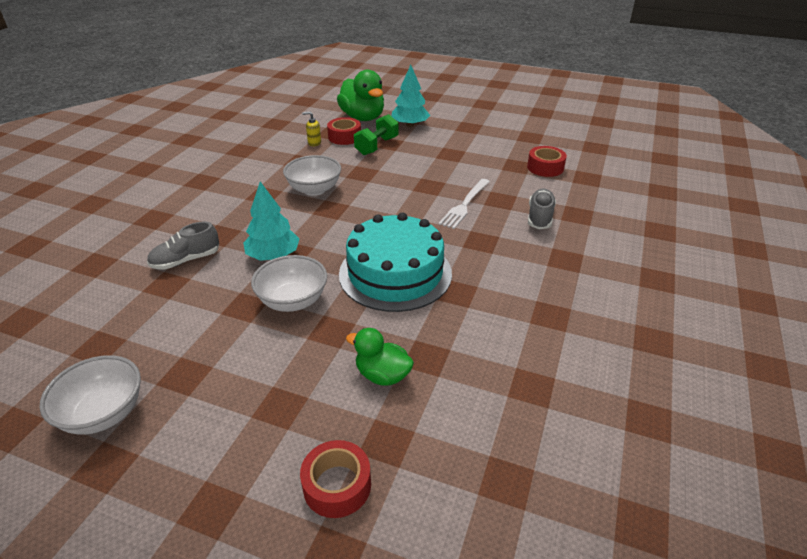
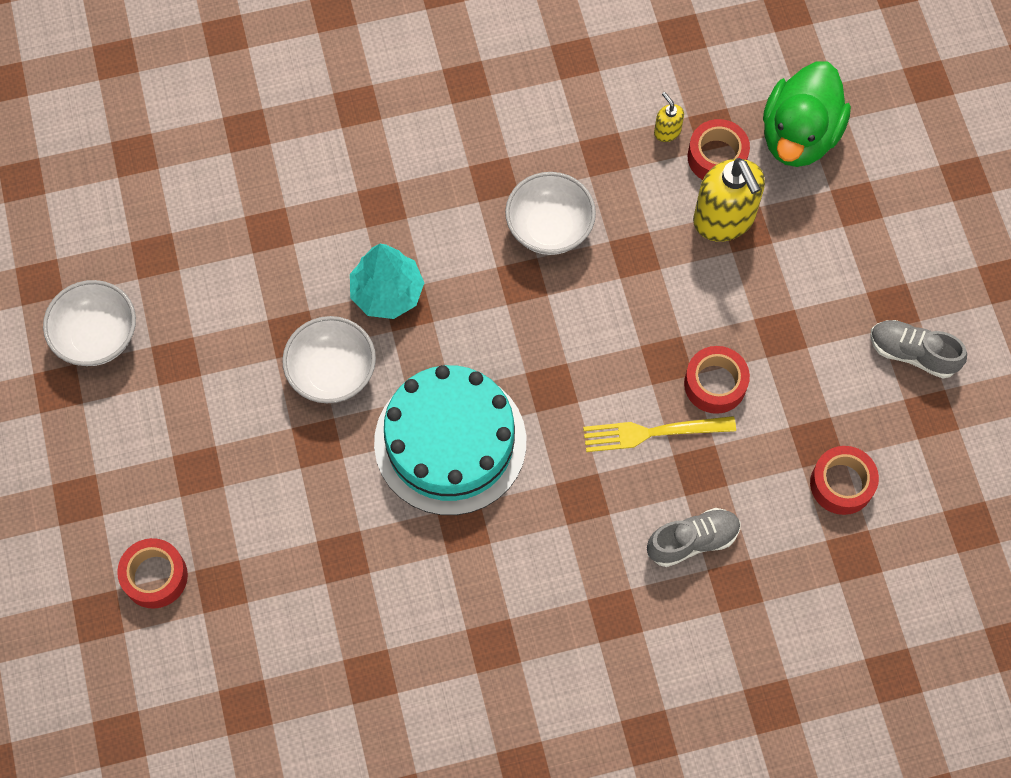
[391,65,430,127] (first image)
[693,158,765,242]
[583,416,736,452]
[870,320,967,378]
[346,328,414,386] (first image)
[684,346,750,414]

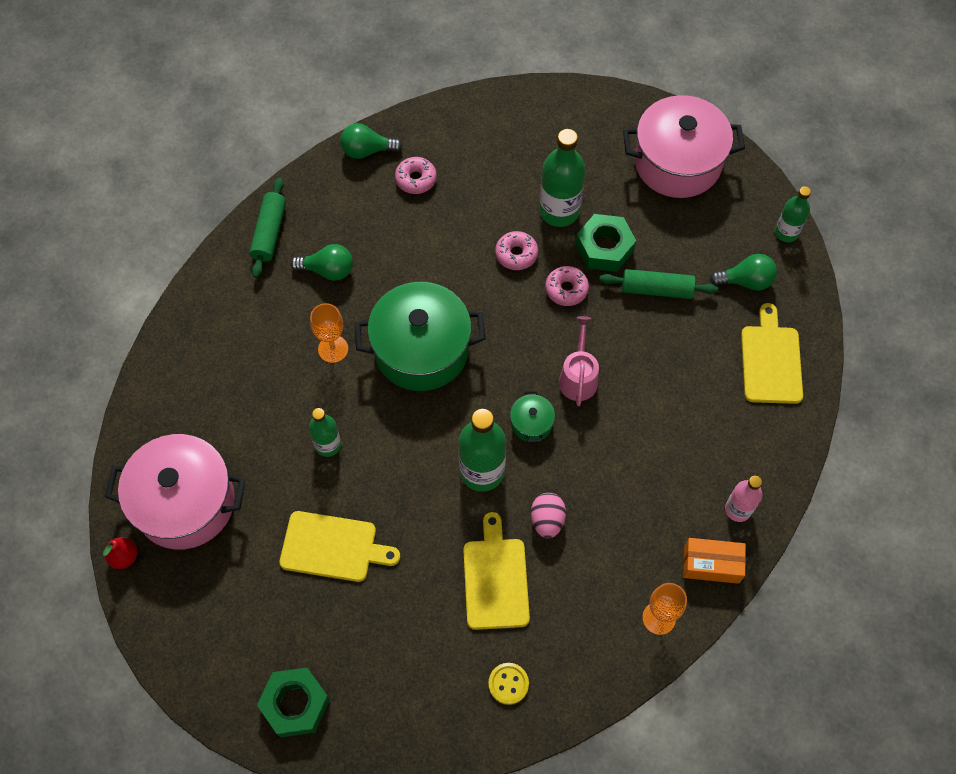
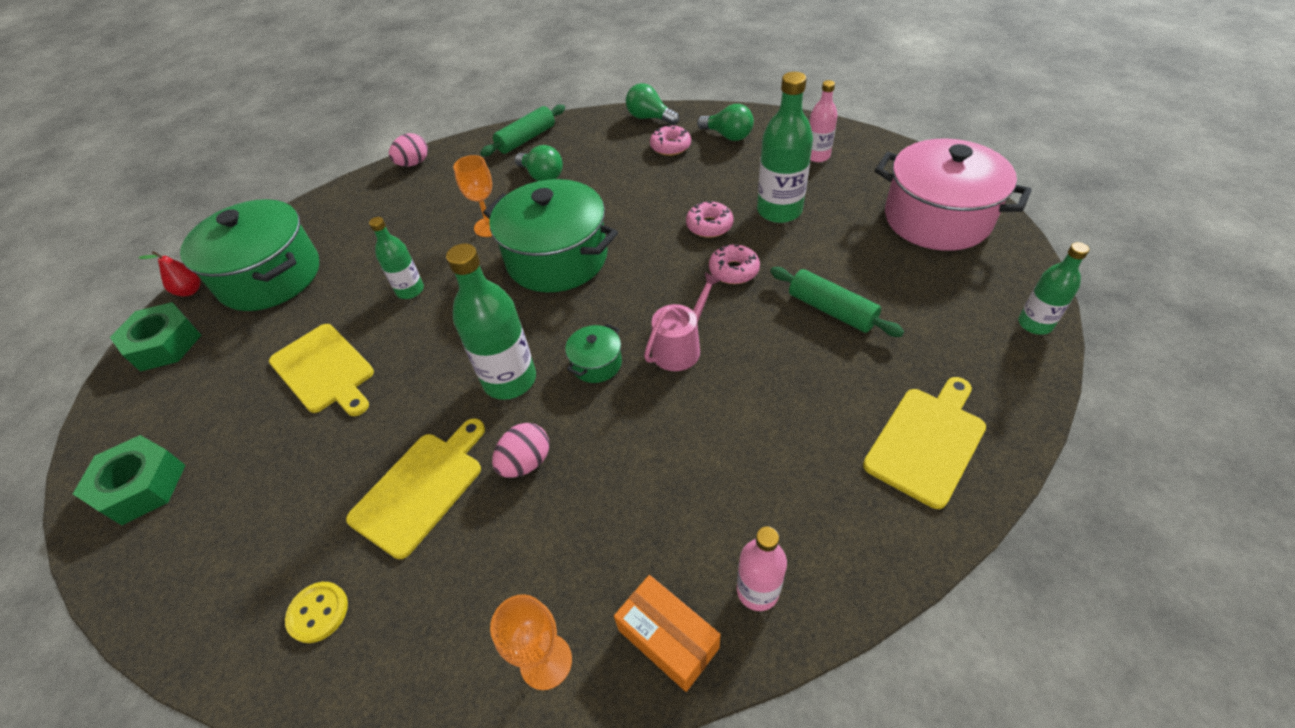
[110,302,201,372]
[697,104,754,141]
[180,199,319,311]
[810,80,837,162]
[389,133,428,167]

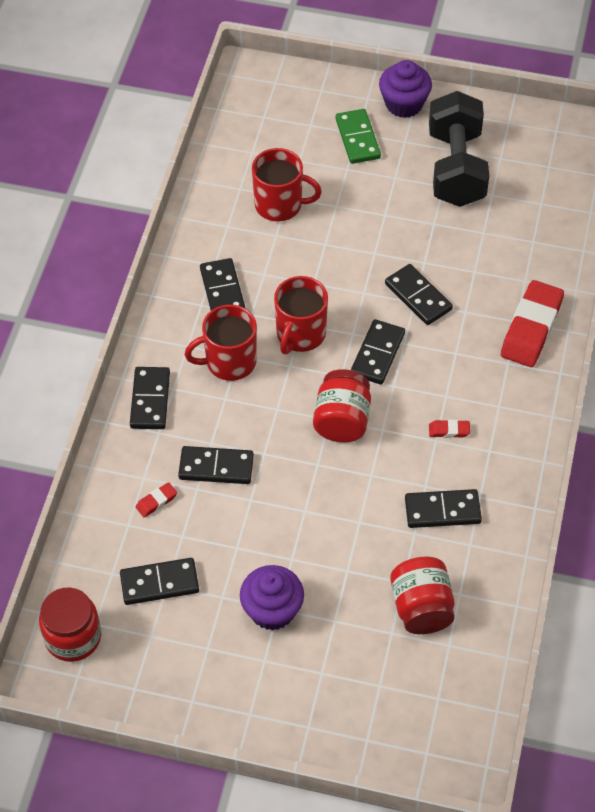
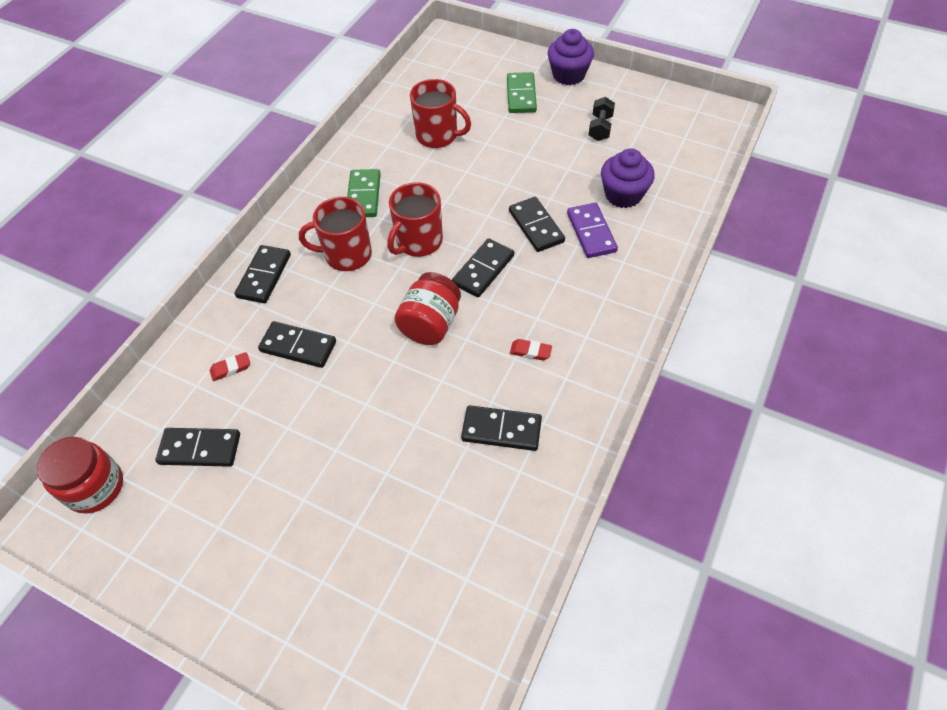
[589,97,615,141]
[347,169,381,217]
[501,280,564,367] (first image)
[390,557,455,634] (first image)
[601,148,655,208]
[567,203,618,258]

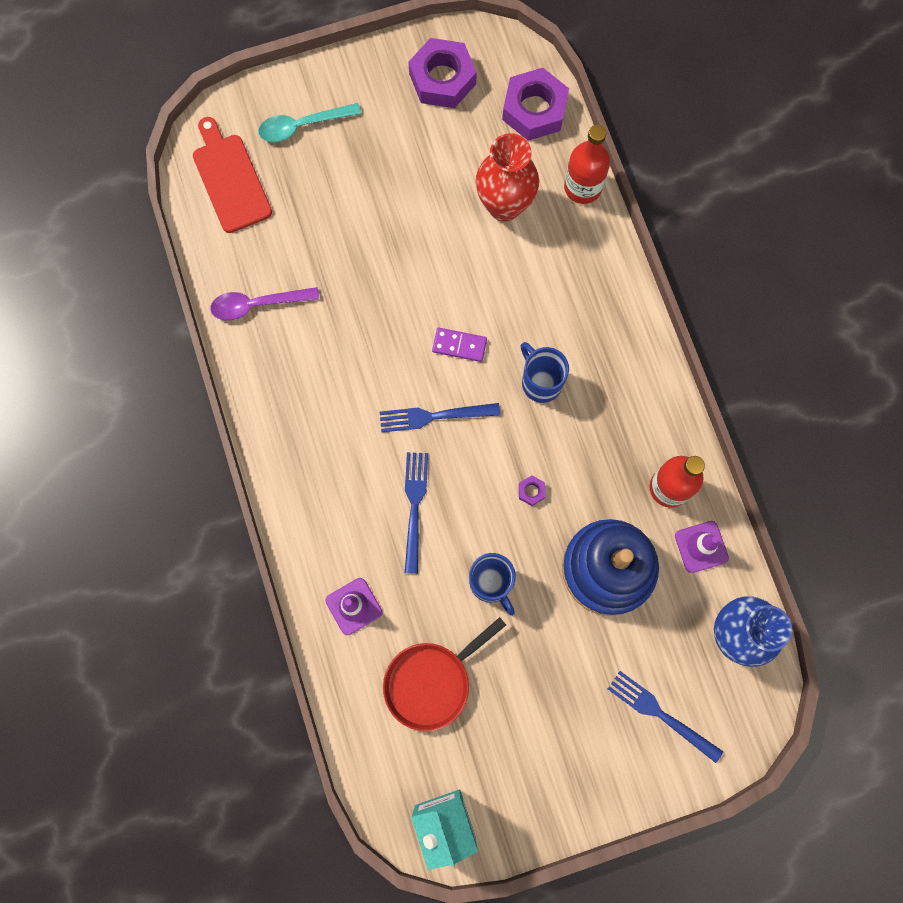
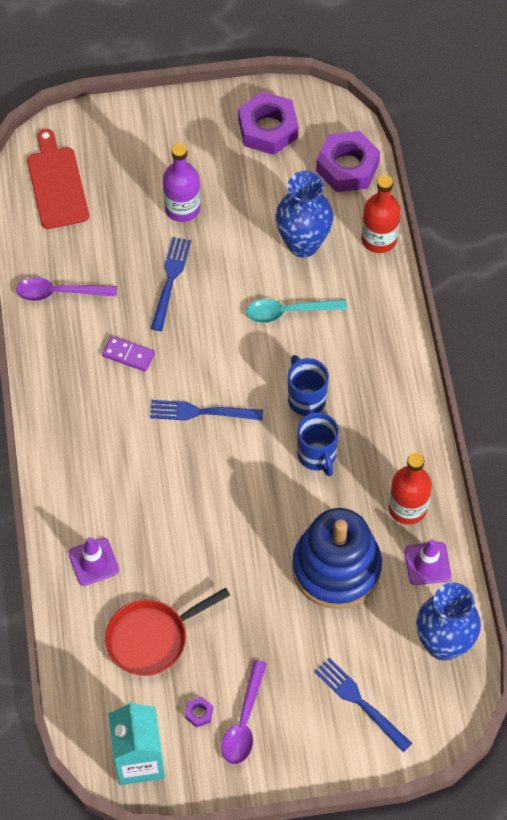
[246,299,347,323]
[276,171,333,257]
[102,336,155,372]
[151,237,191,331]
[185,697,213,728]
[297,412,339,477]
[163,144,200,222]
[222,660,267,764]

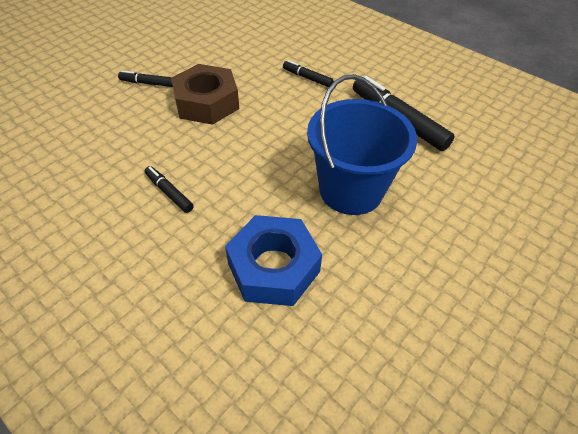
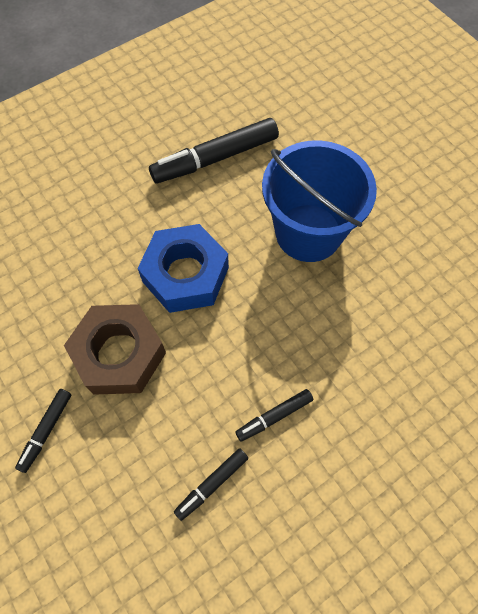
[174,448,248,521]
[137,224,229,313]

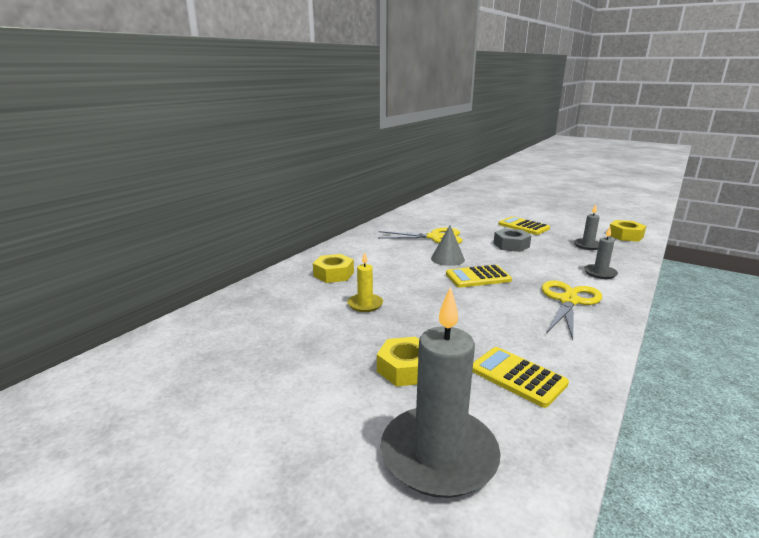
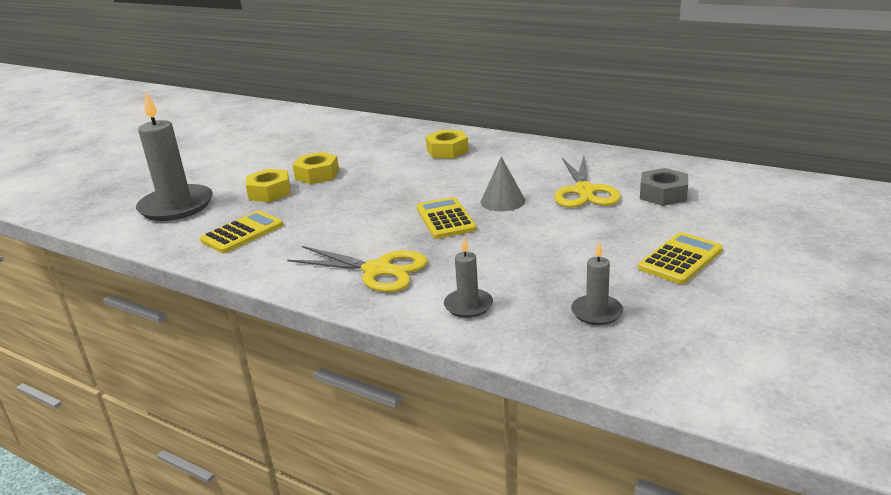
[293,152,339,184]
[640,168,688,206]
[347,252,383,312] (first image)

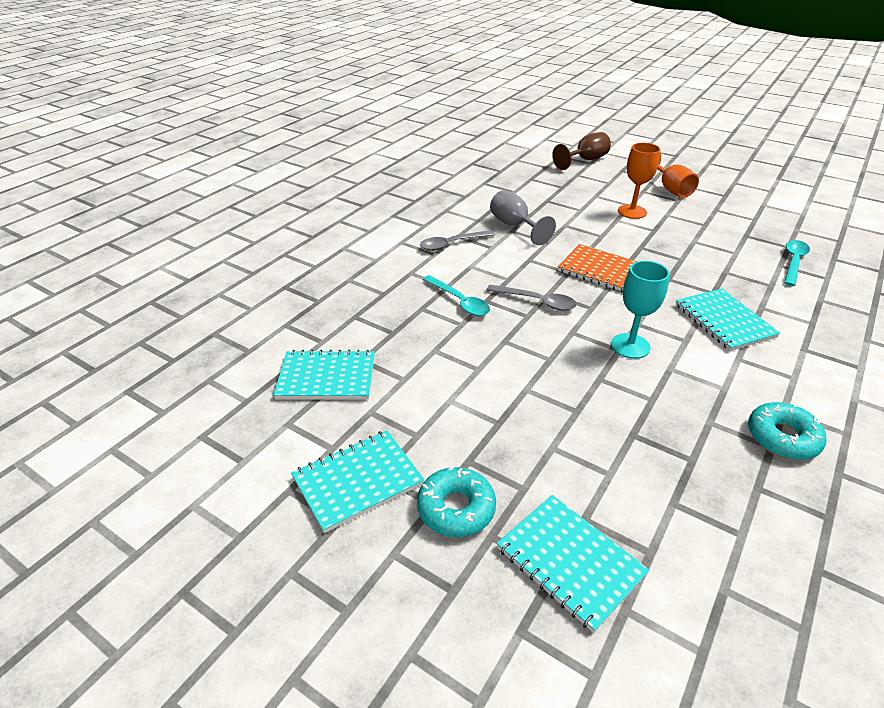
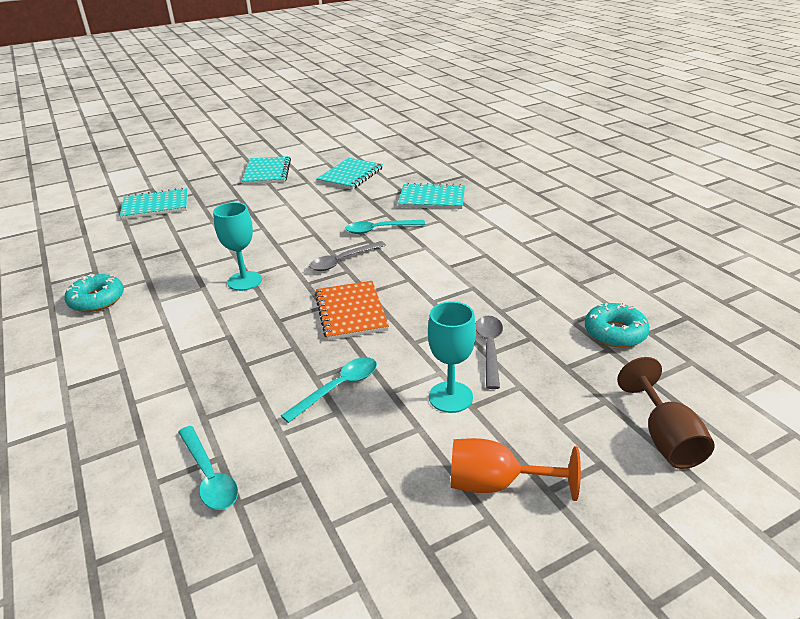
[428,301,476,413]
[490,190,556,245] (first image)
[476,316,503,389]
[315,281,389,340]
[398,183,465,209]
[585,302,650,347]
[281,357,377,423]

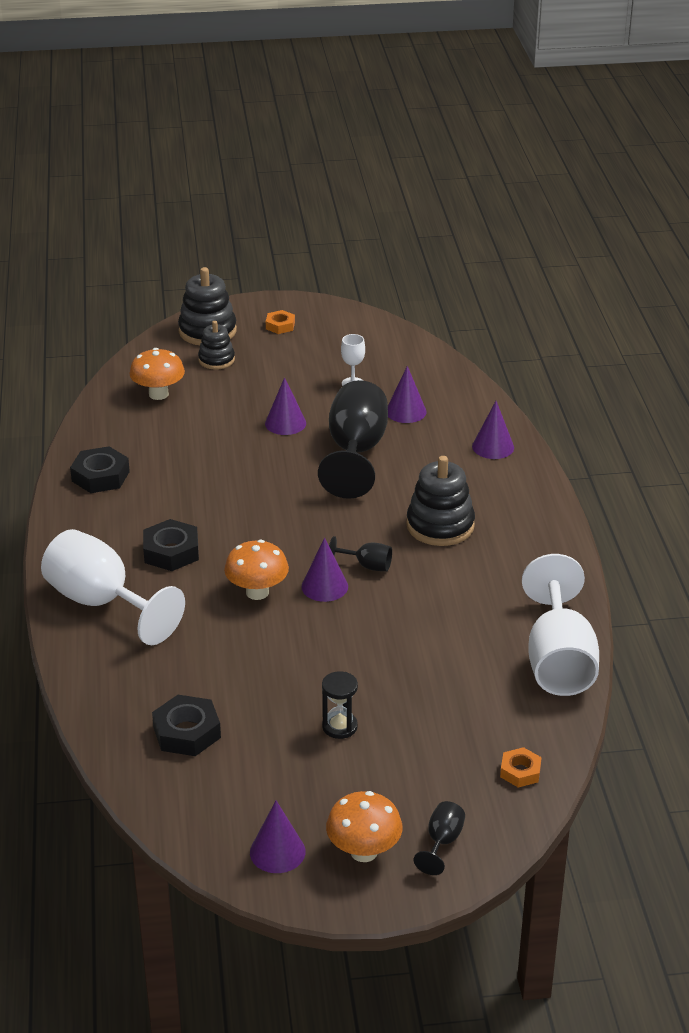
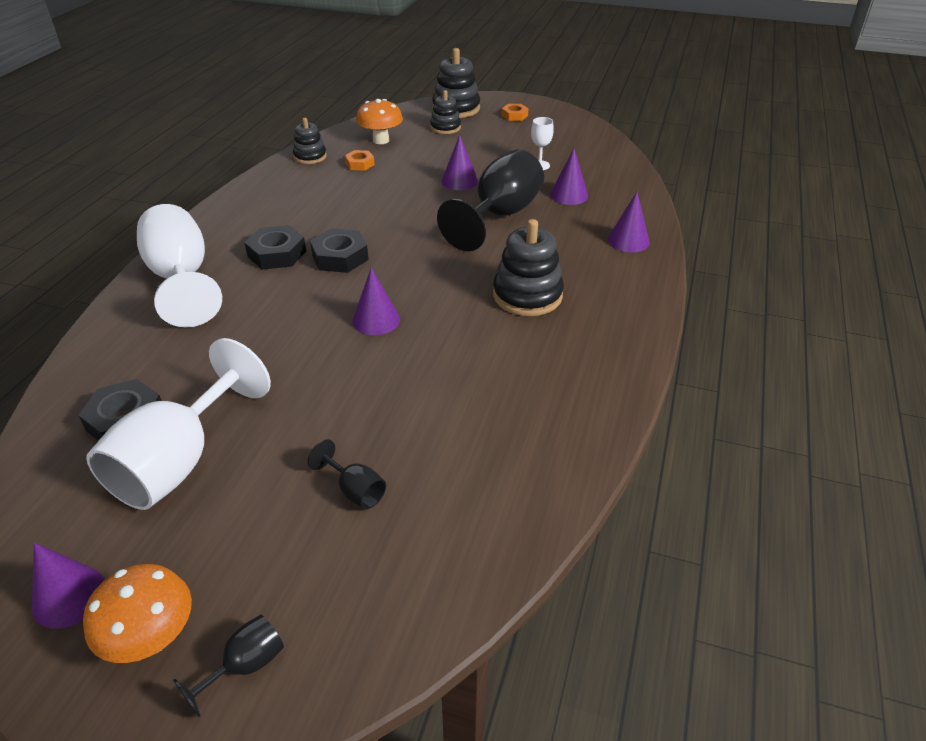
[310,228,369,273]
[308,439,386,509]
[224,540,289,600] (first image)
[86,338,271,510]
[322,671,358,739] (first image)
[345,150,375,171]
[293,118,327,164]

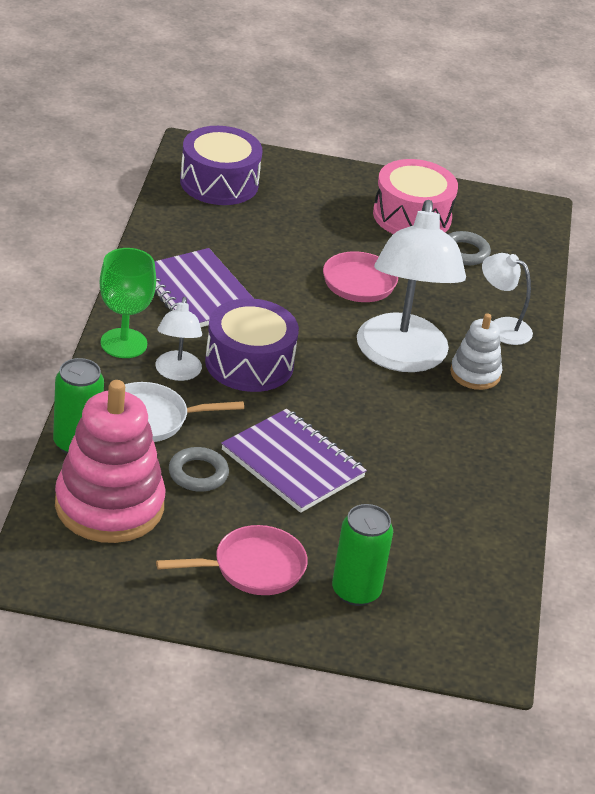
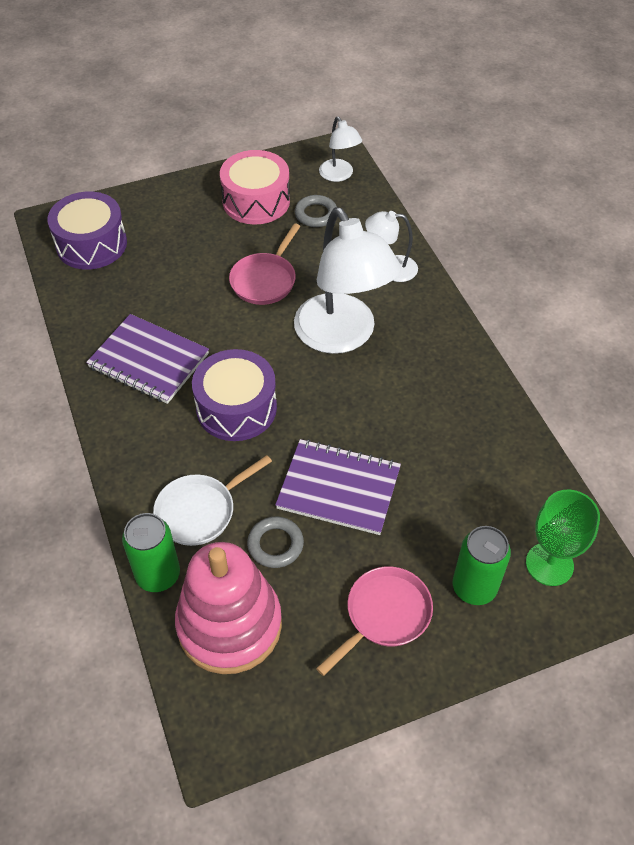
[526,490,600,586]
[319,117,362,182]
[450,313,503,390] (first image)

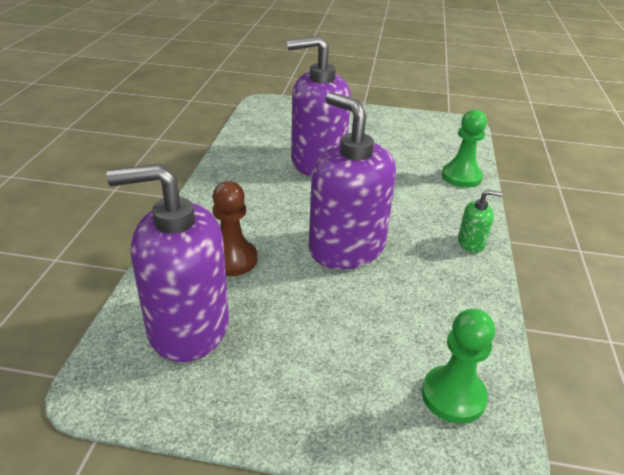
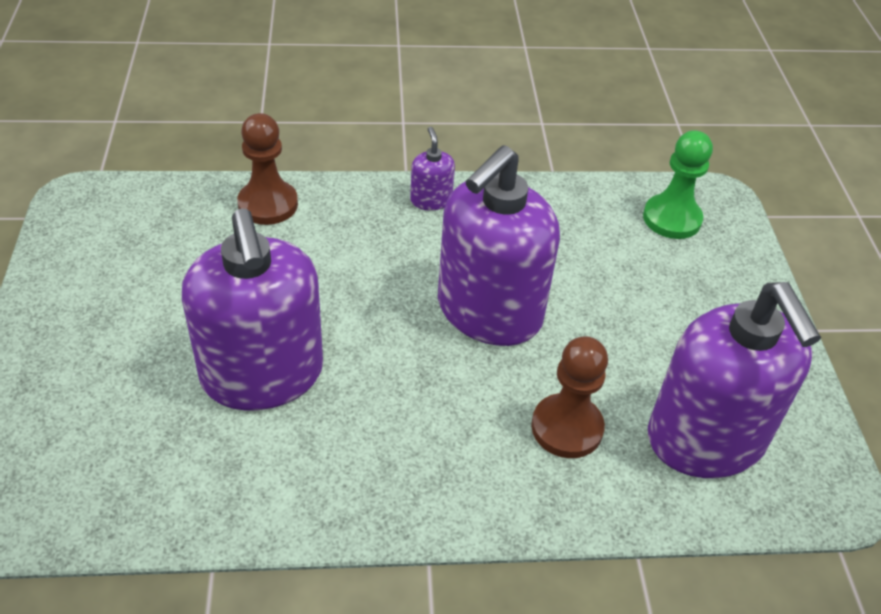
[237,113,298,225]
[410,127,455,211]

